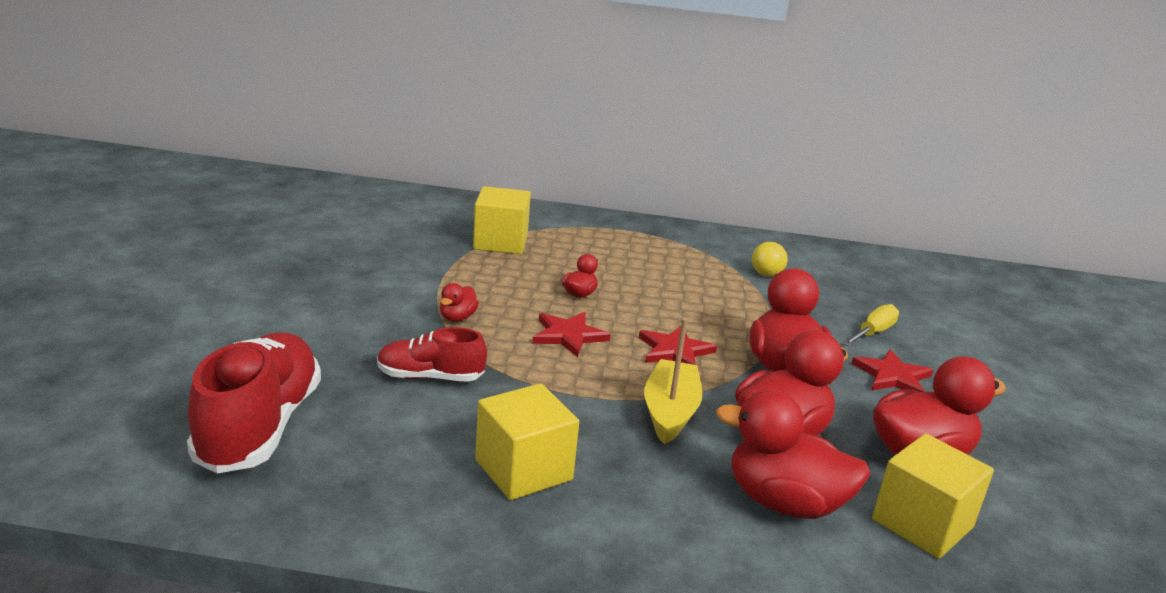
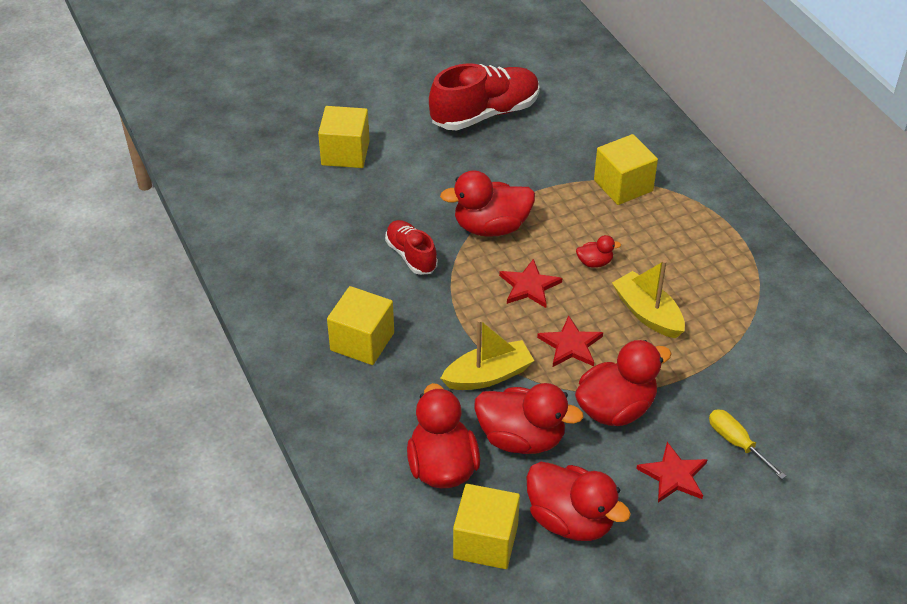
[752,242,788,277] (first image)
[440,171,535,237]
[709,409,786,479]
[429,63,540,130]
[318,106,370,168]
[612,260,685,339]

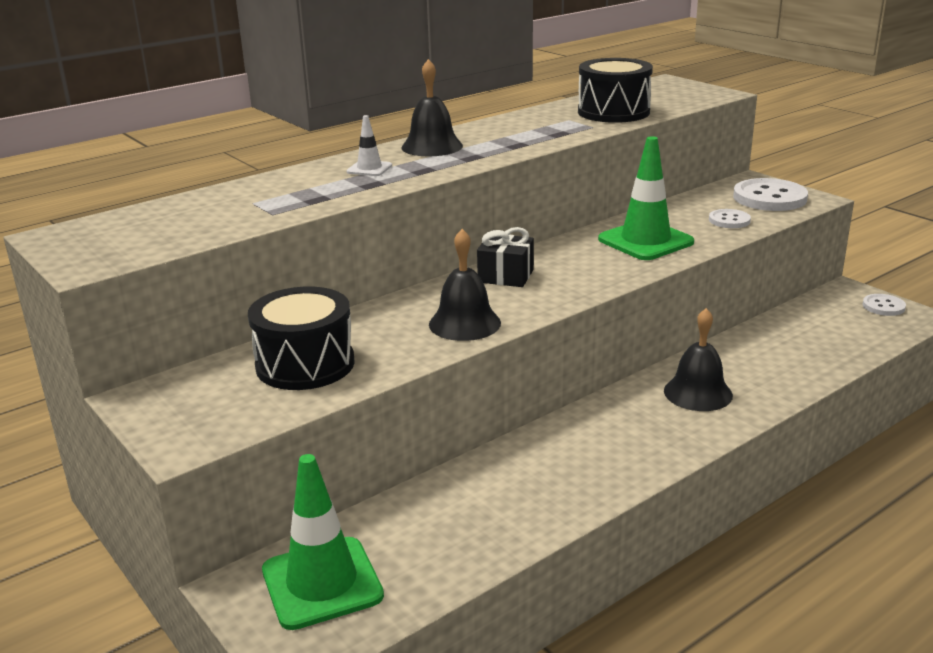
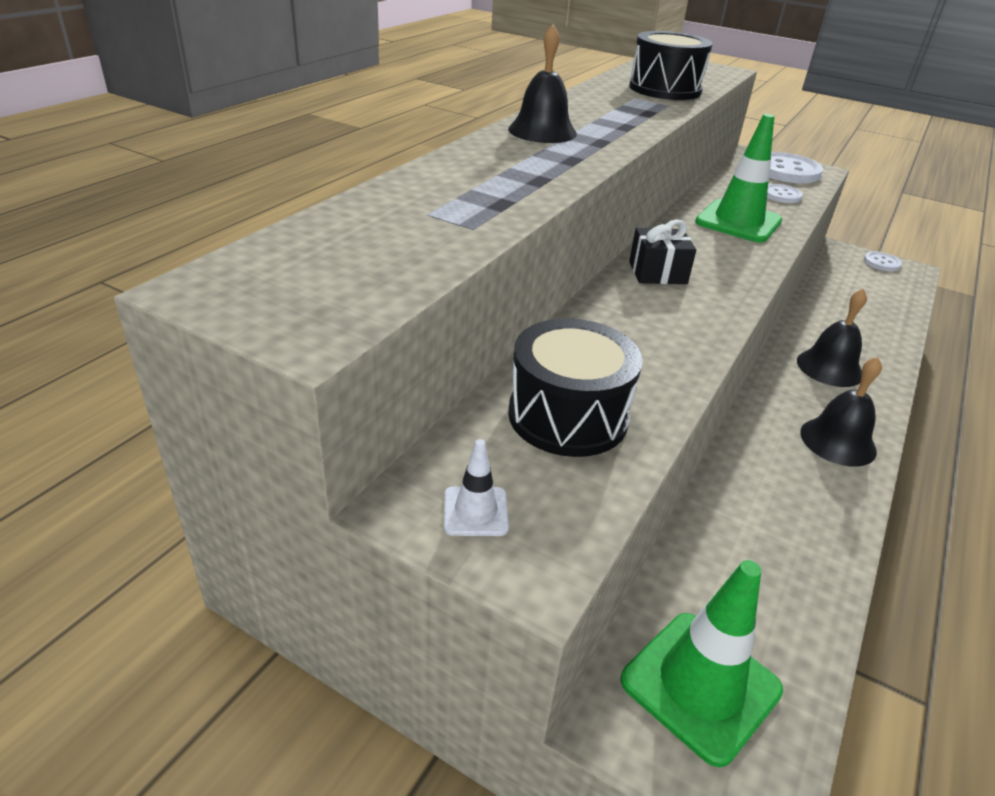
[444,439,509,536]
[800,357,882,467]

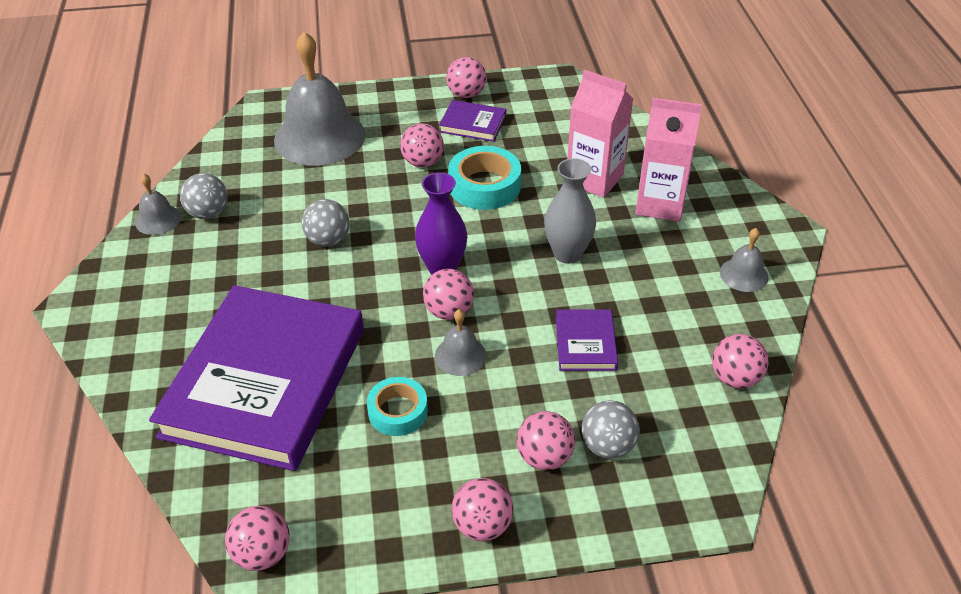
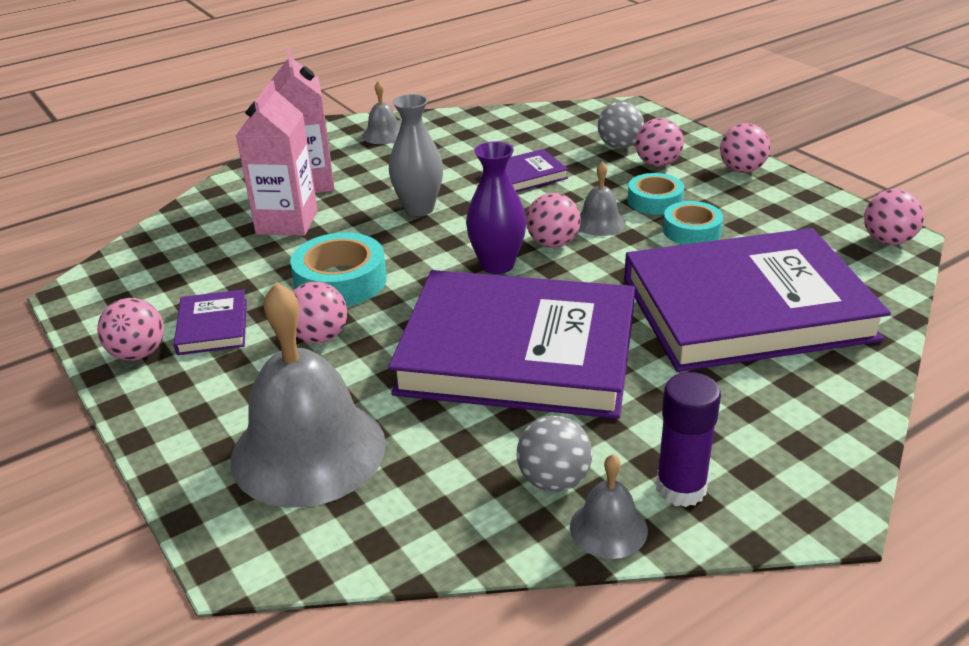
[388,270,635,419]
[712,334,769,389] (first image)
[628,173,684,215]
[656,372,721,507]

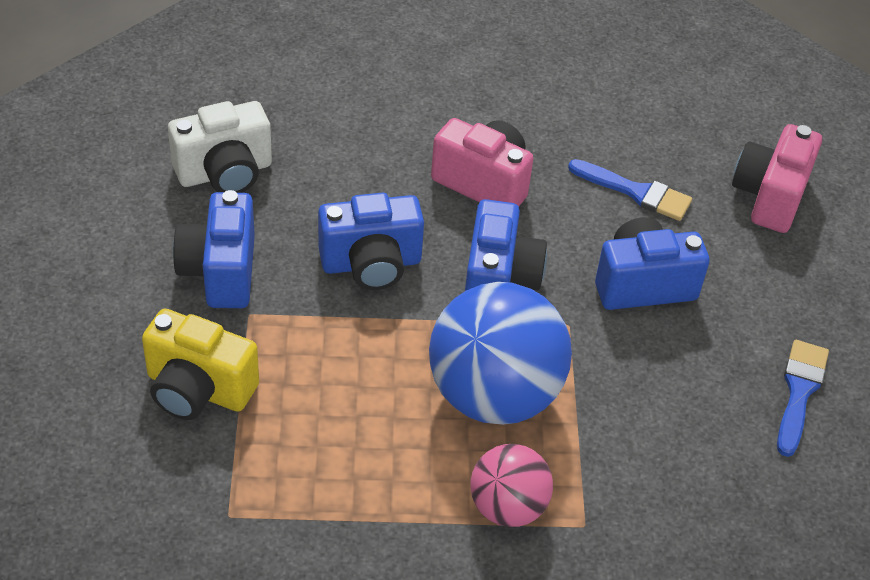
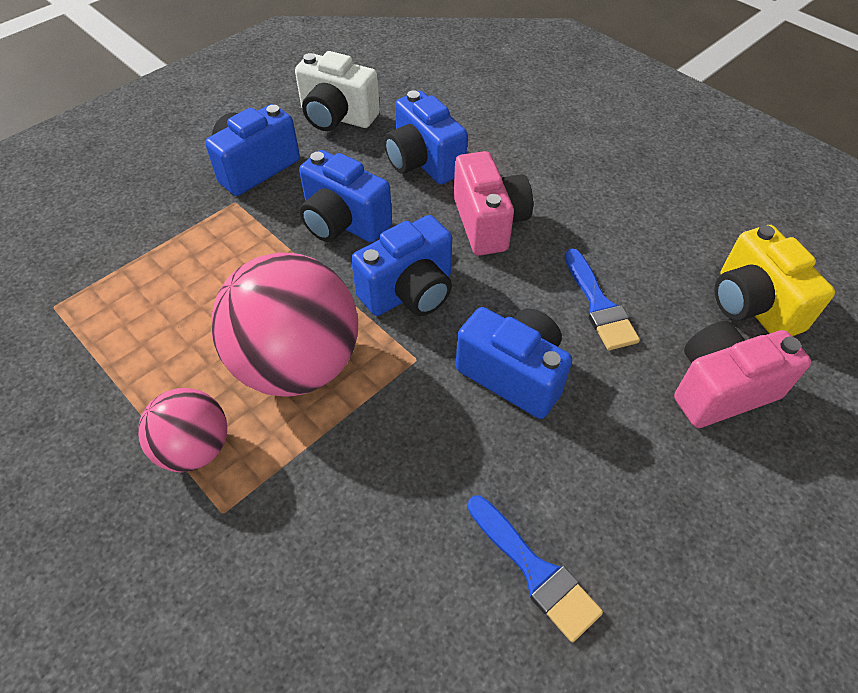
[211,252,358,397]
[714,225,835,336]
[468,495,603,642]
[384,90,468,184]

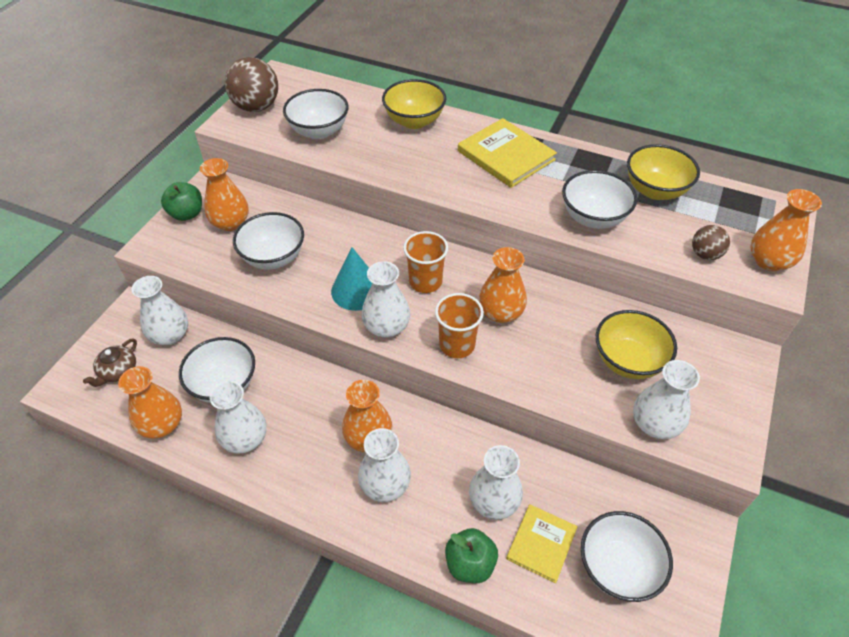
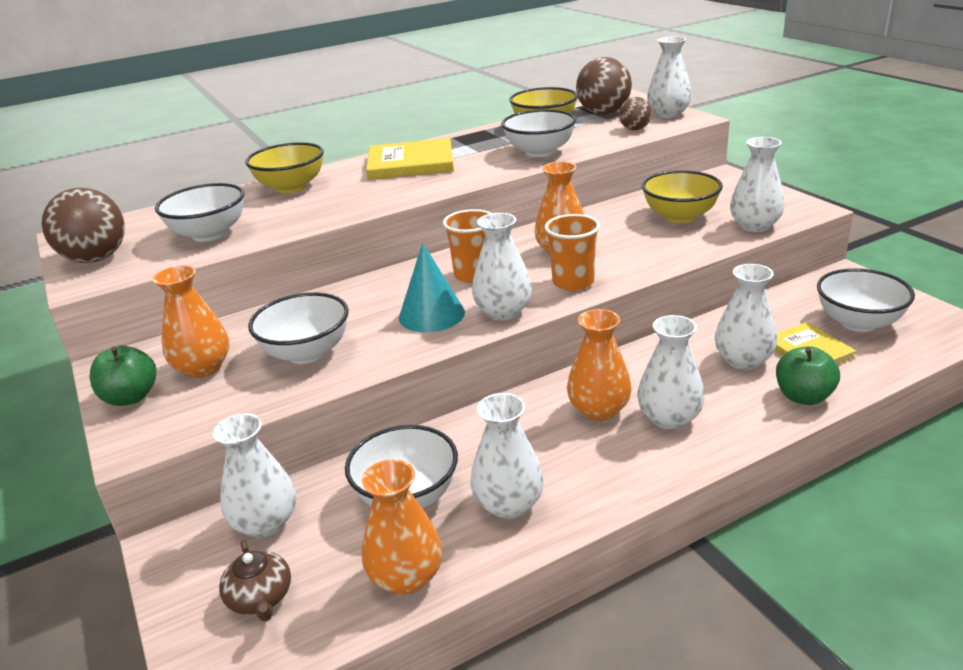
[647,37,692,118]
[576,57,632,115]

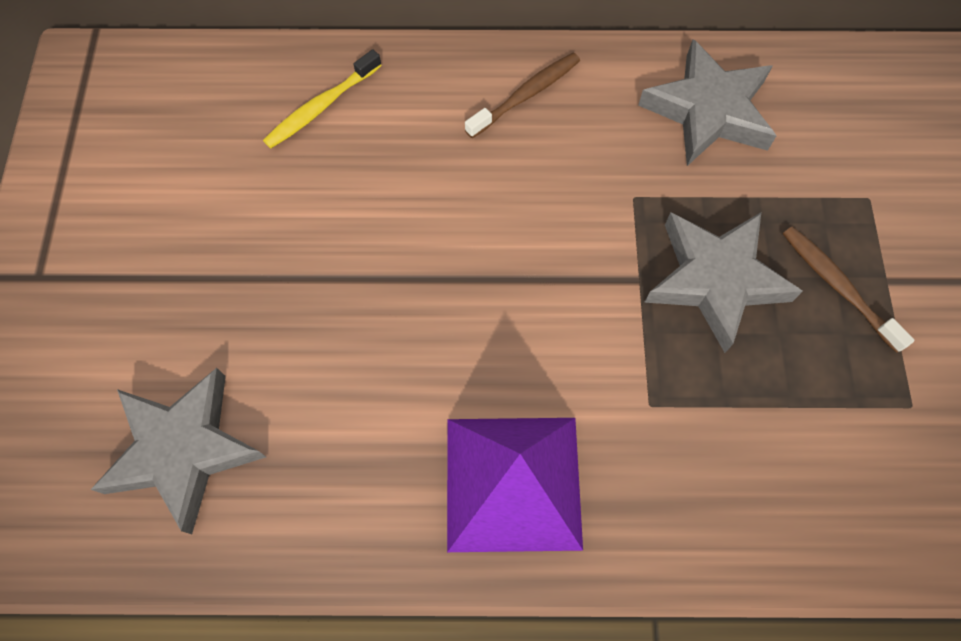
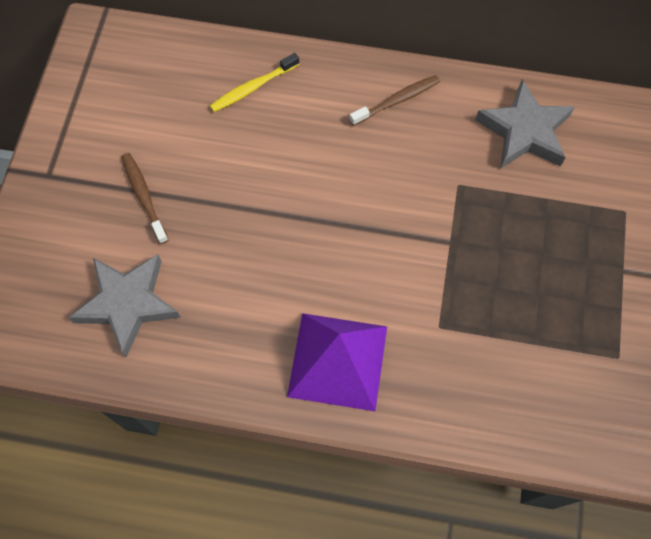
[644,212,803,353] (first image)
[121,153,168,244]

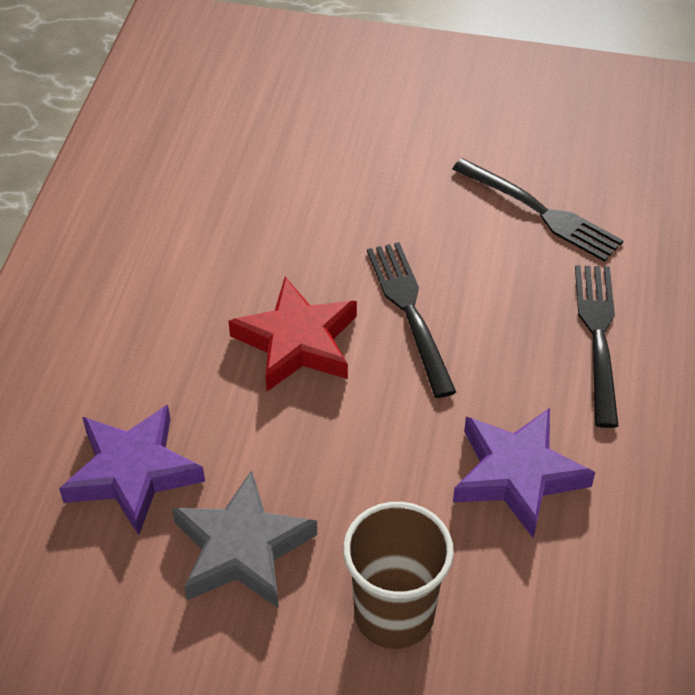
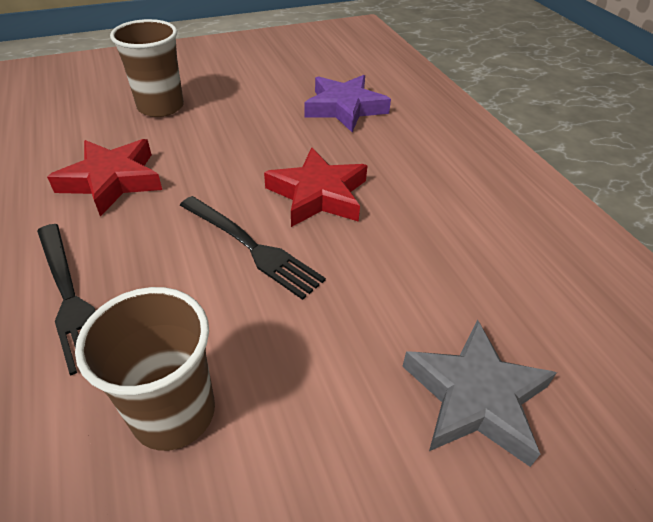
[75,287,215,451]
[47,139,162,216]
[402,319,557,467]

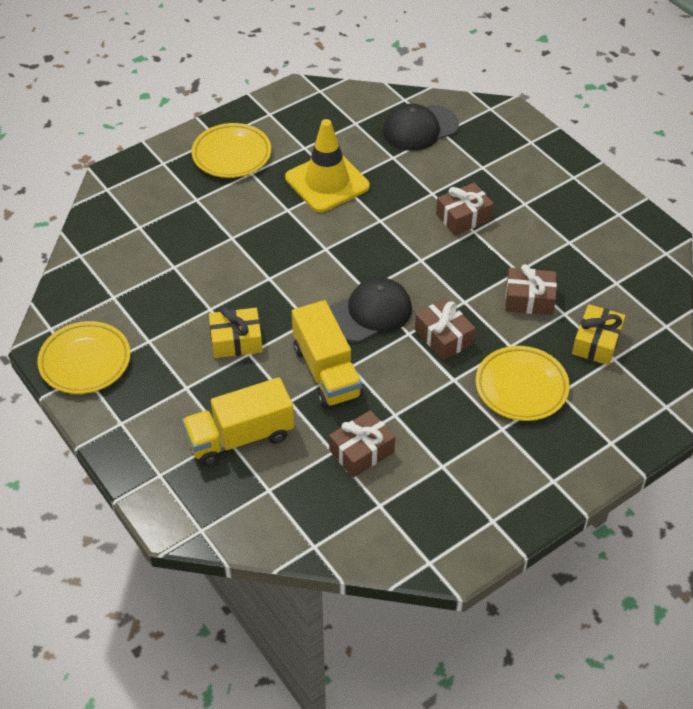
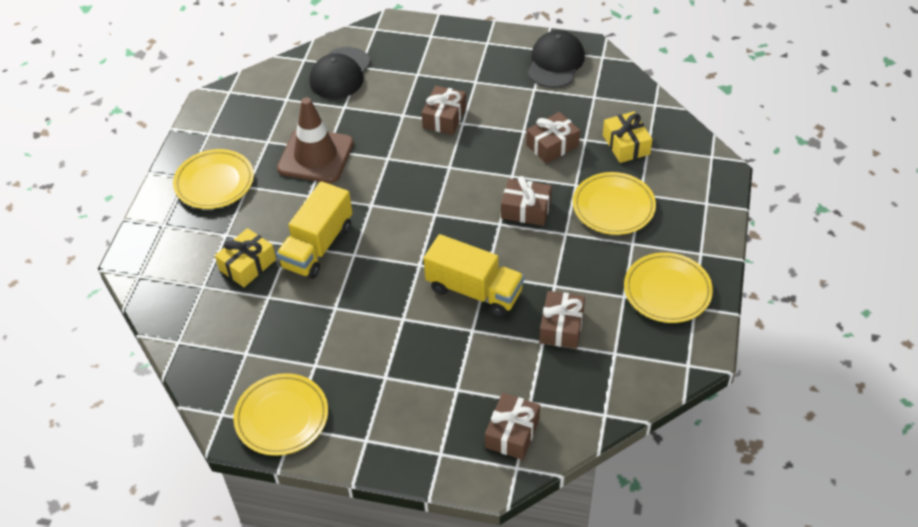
[277,97,354,183]
[528,30,585,88]
[215,228,276,287]
[276,181,352,279]
[624,252,713,323]
[485,393,540,460]

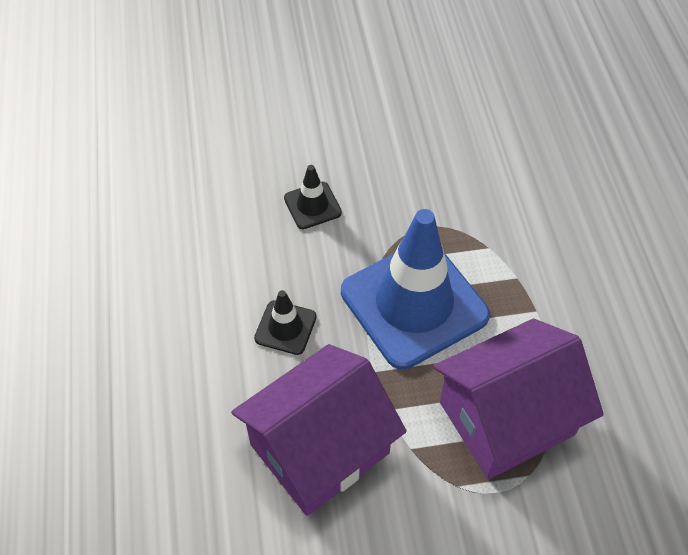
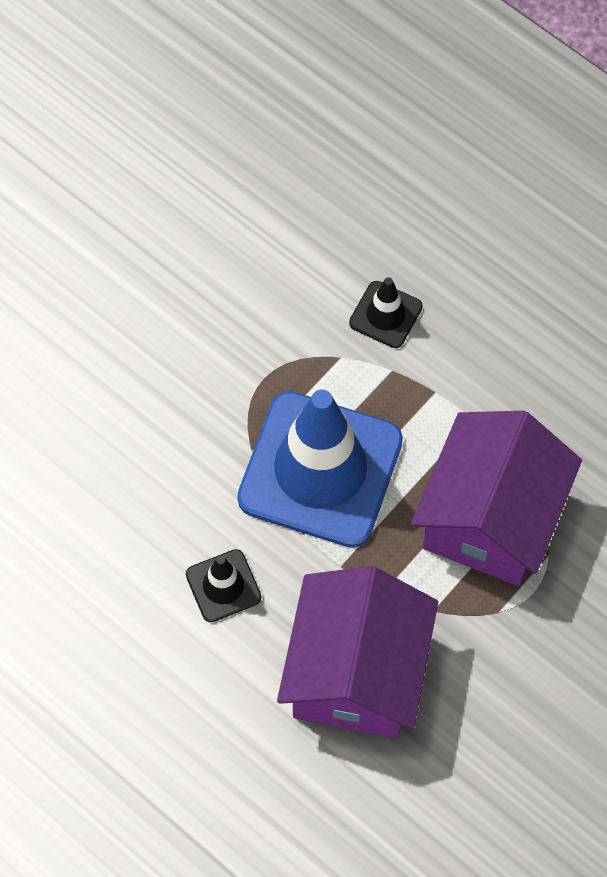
[349,277,423,348]

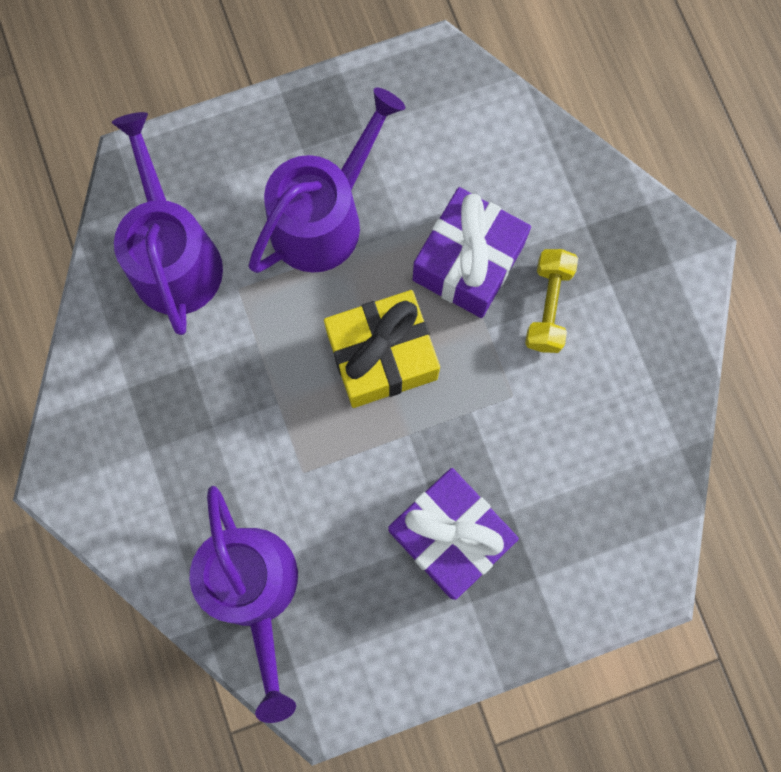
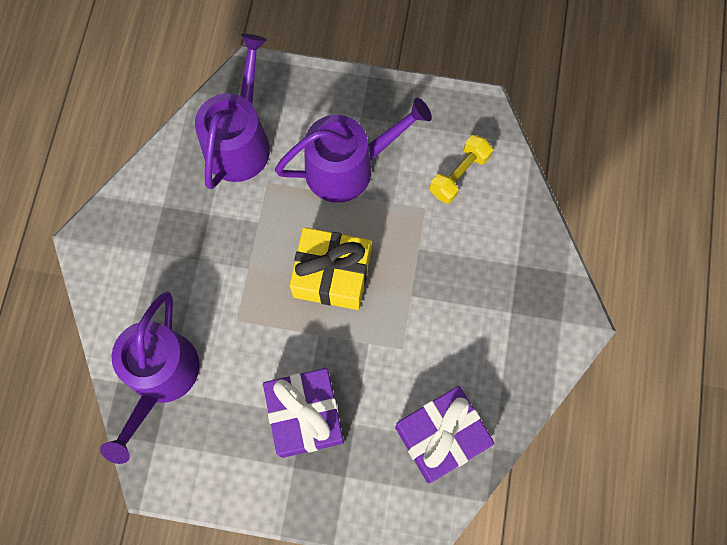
[395,386,495,483]
[430,135,493,204]

